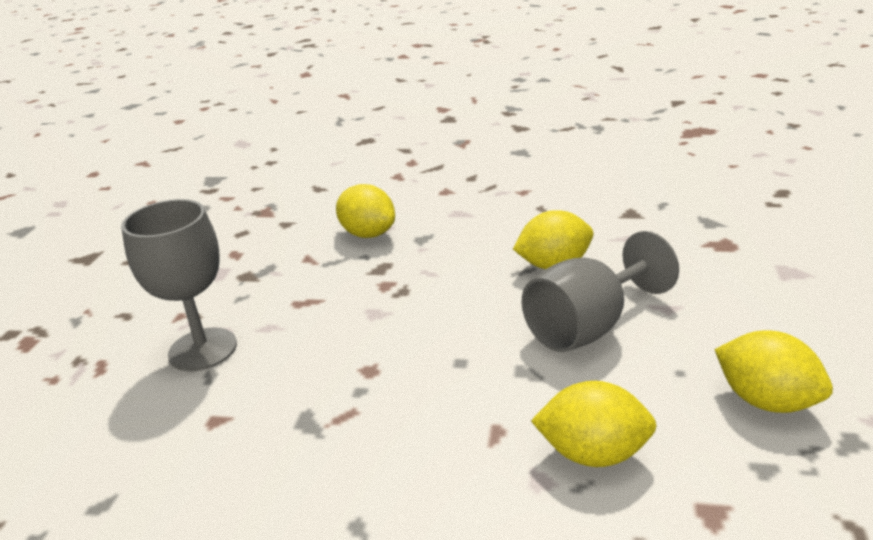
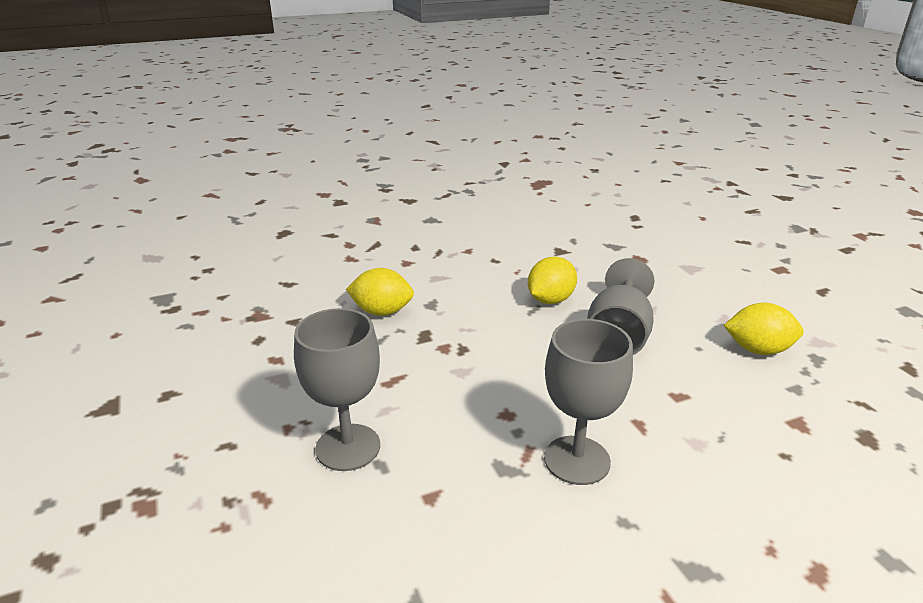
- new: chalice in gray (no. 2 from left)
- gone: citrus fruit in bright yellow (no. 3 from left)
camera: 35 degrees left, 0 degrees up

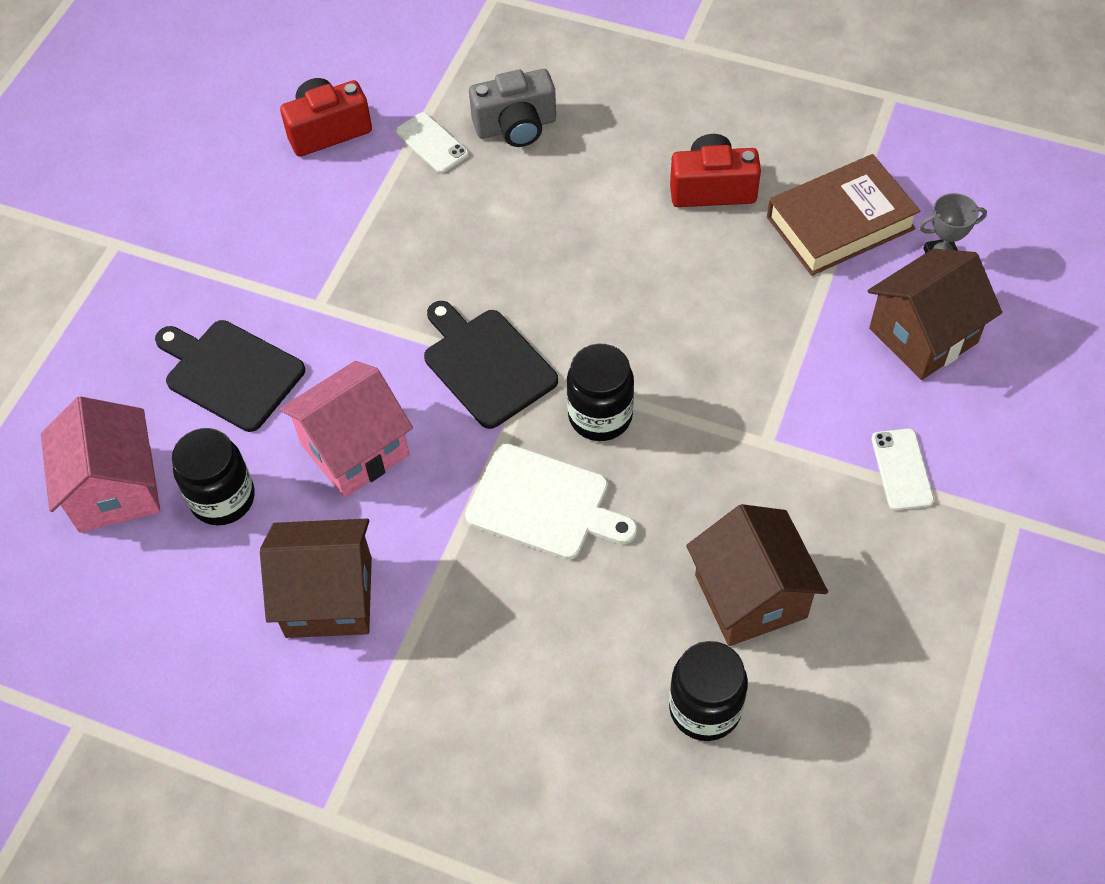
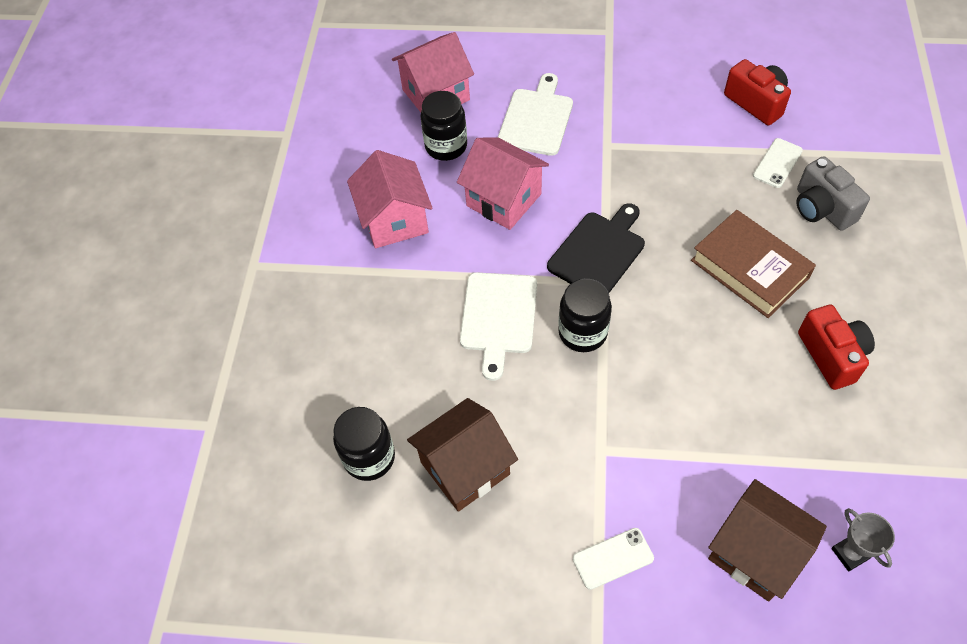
- repainted: toy house in dark brown (no. 1 from left) to toy house in rosy (no. 1 from left)
- repainted: bread board in ebony (no. 1 from left) to bread board in snow-white (no. 2 from left)
- shifted: hardcover in dark brown
camera: 75 degrees right, 0 degrees up

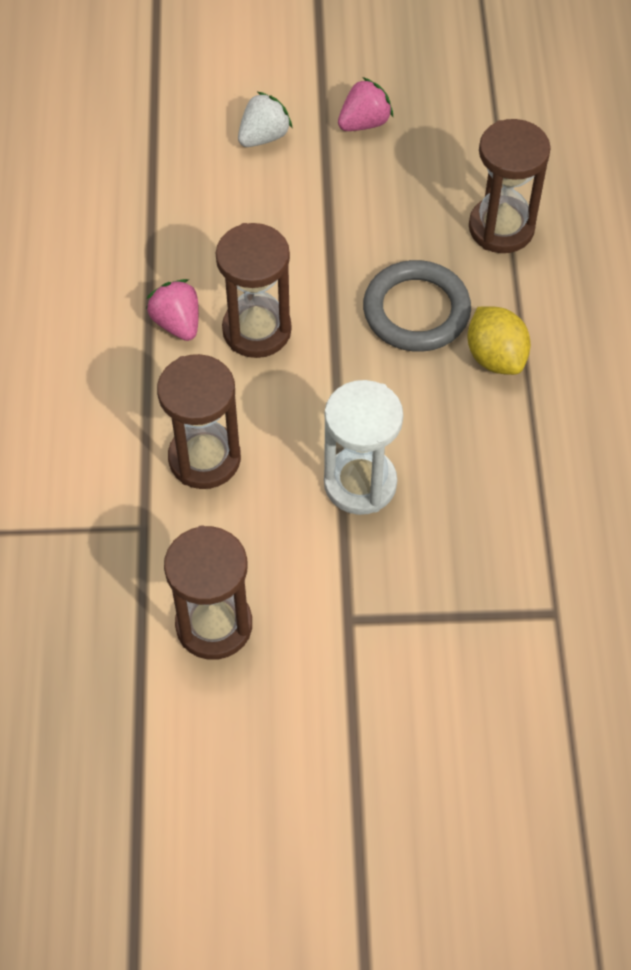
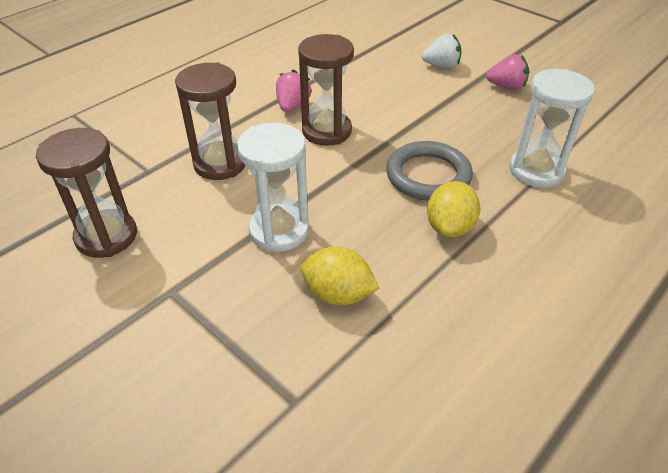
- new: citrus fruit in bright yellow (no. 1 from left)
- repainted: sand timer in dark brown (no. 4 from left) to sand timer in snow-white (no. 2 from left)
camera: 45 degrees right, 15 degrees down

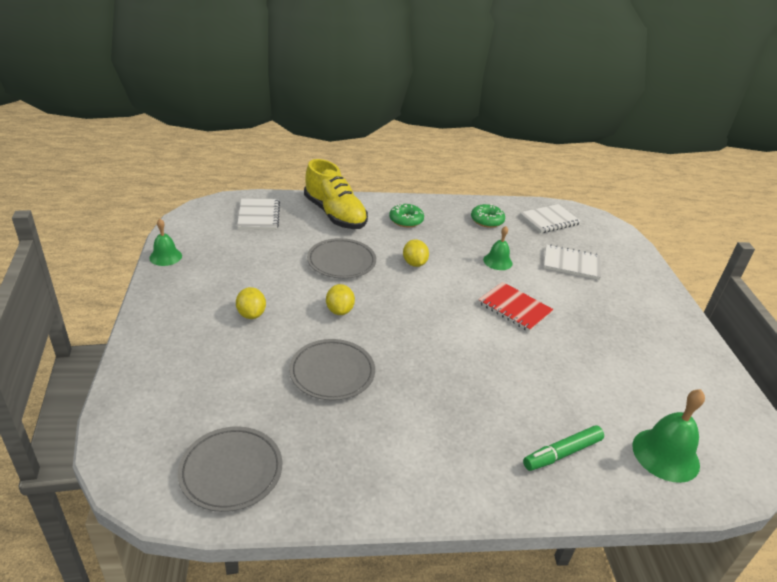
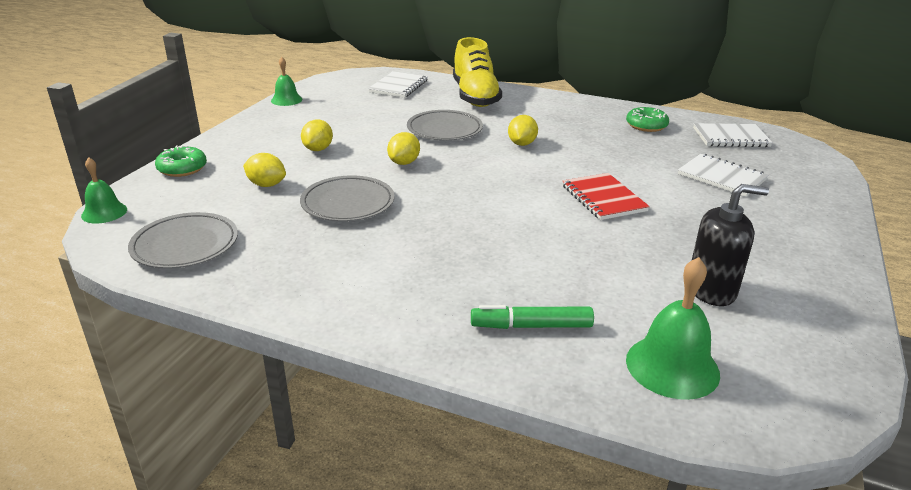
- shifted: school bell in emerald (no. 2 from left in the first image) to school bell in emerald (no. 1 from left)
- shifted: doughnut in emerald (no. 1 from left)
- new: citrus fruit in bright yellow (no. 1 from left)
- new: pump bottle in ebony
camera: 30 degrees right, 5 degrees down

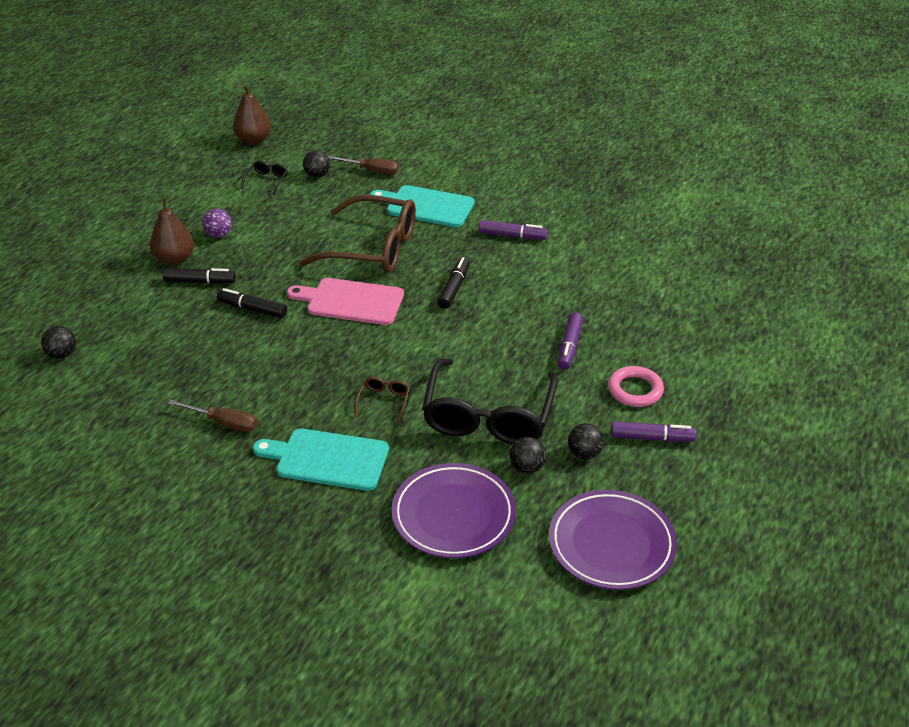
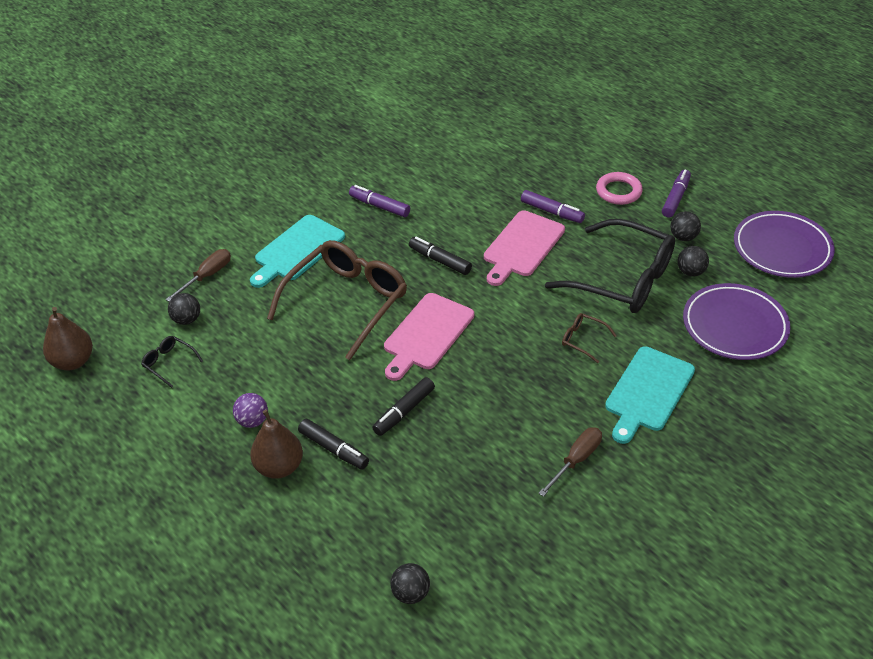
- rotated: marker pen in ebony (no. 1 from left) 105 degrees clockwise
- rotated: marker pen in royal purple (no. 1 from left) 90 degrees counterclockwise
- new: bread board in rosy (no. 2 from left)
camera: 70 degrees left, 5 degrees up

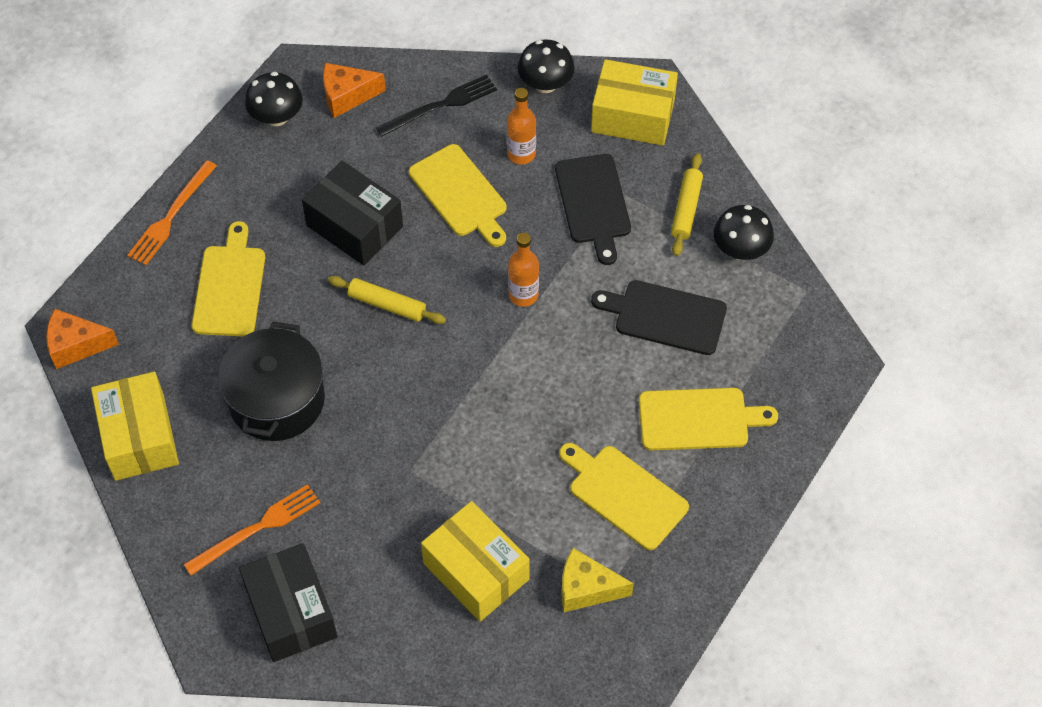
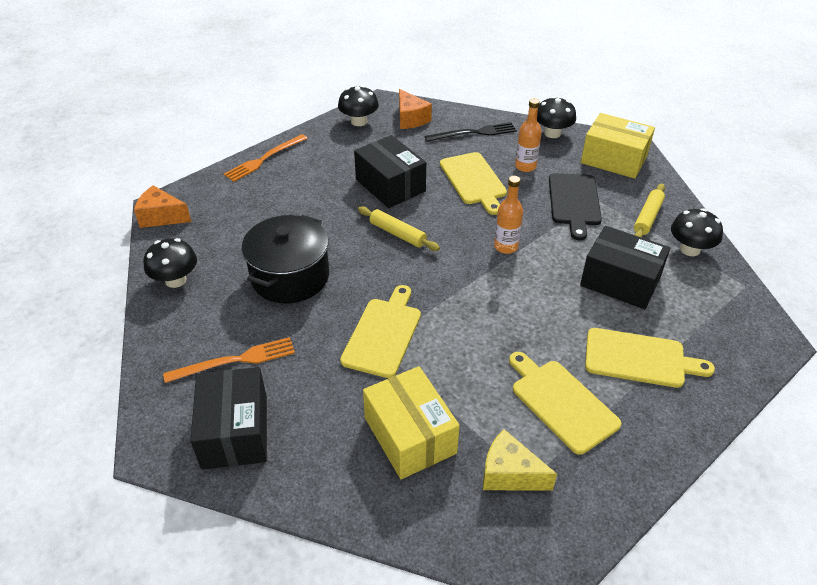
- swapped: package in bright yellow (no. 1 from left) to mushroom in ebony (no. 1 from left)
- shifted: bread board in bright yellow (no. 1 from left)
- rotated: cheese in bright orange (no. 2 from left) 120 degrees counterclockwise
- swapped: bread board in ebony (no. 2 from left) to package in ebony (no. 3 from left)
camera: 15 degrees right, 15 degrees down

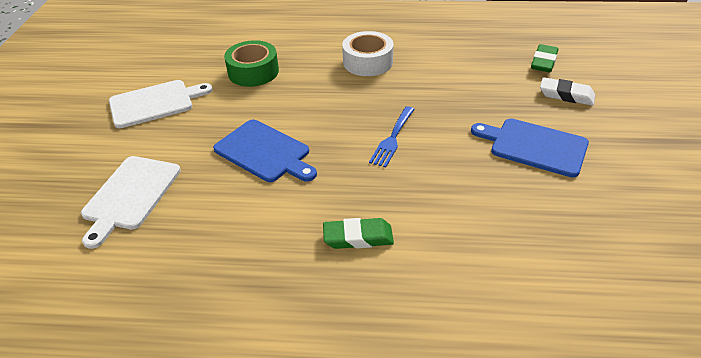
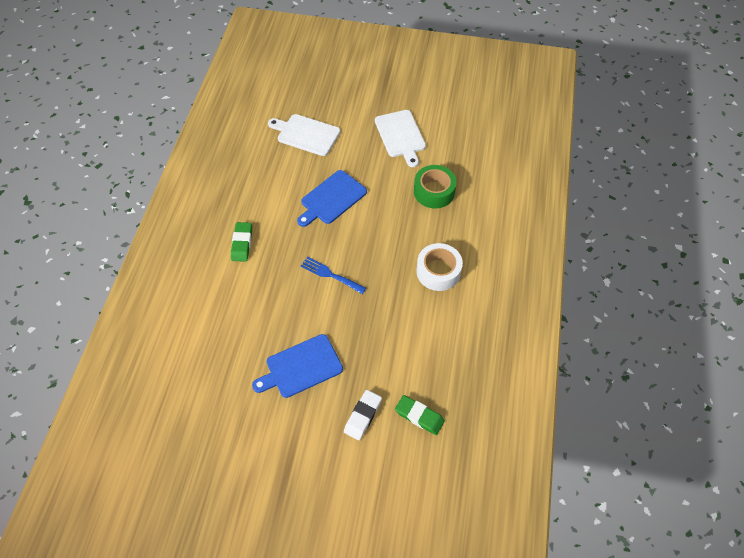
- rotated: bread board in royal blue (no. 2 from left in the first image) 150 degrees counterclockwise
camera: 95 degrees right, 15 degrees up

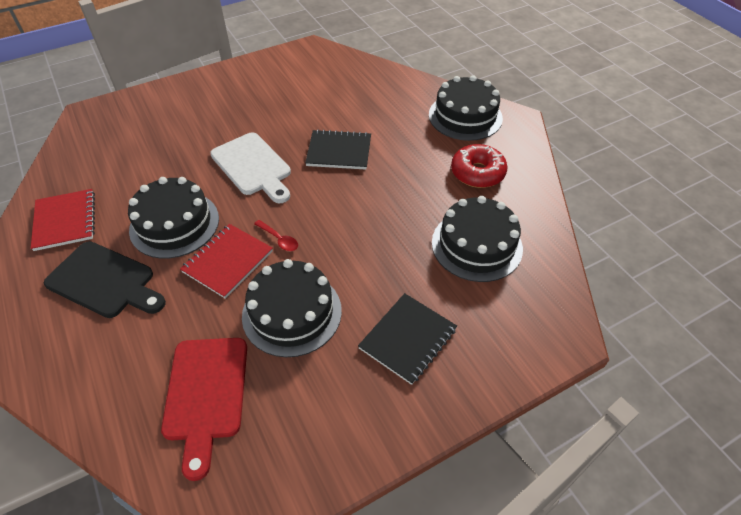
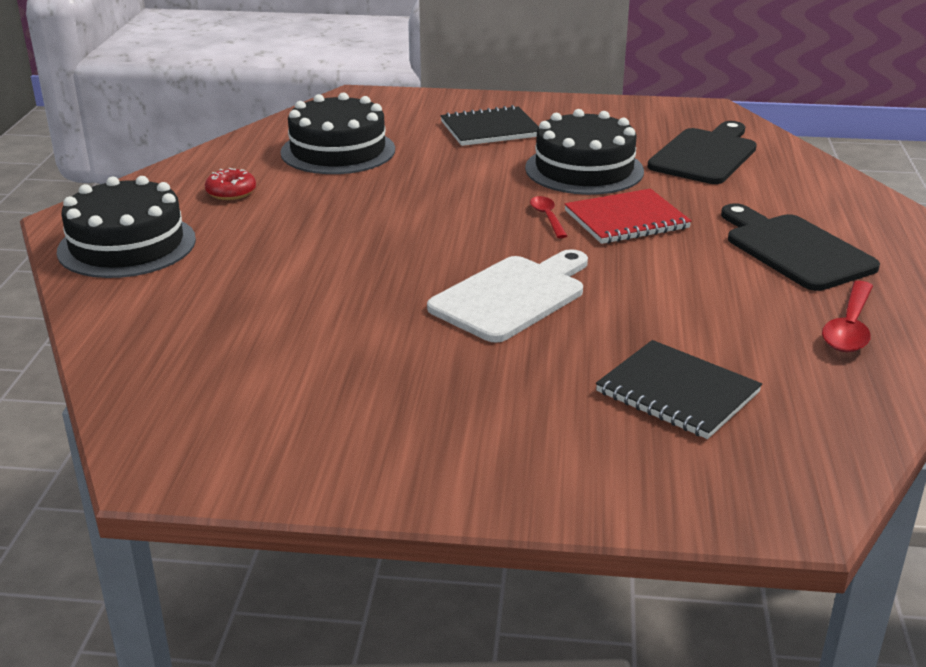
- scaled: doughnut in crimson x0.60
- rotated: bread board in snow-white 45 degrees clockwise
- shifted: notebook in ebony (no. 1 from left in the first image) to notebook in ebony (no. 2 from left)
- repainted: bread board in crimson to bread board in ebony (no. 1 from left)
- swapped: notebook in crimson (no. 1 from left) to spoon in crimson (no. 2 from left)
- gone: cake in ebony (no. 1 from left)
camera: 145 degrees left, 20 degrees down

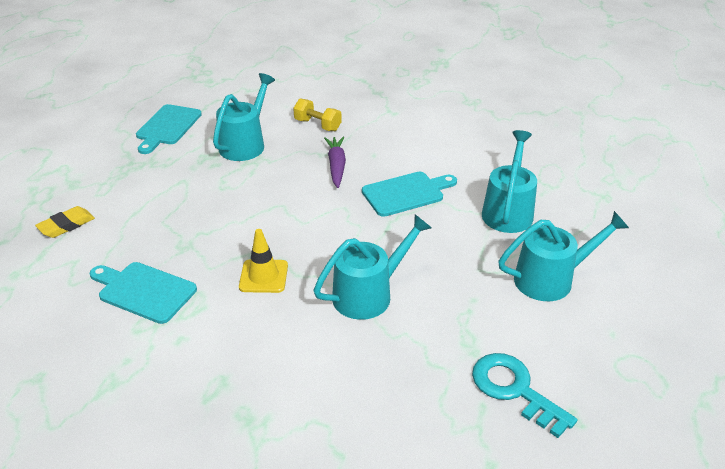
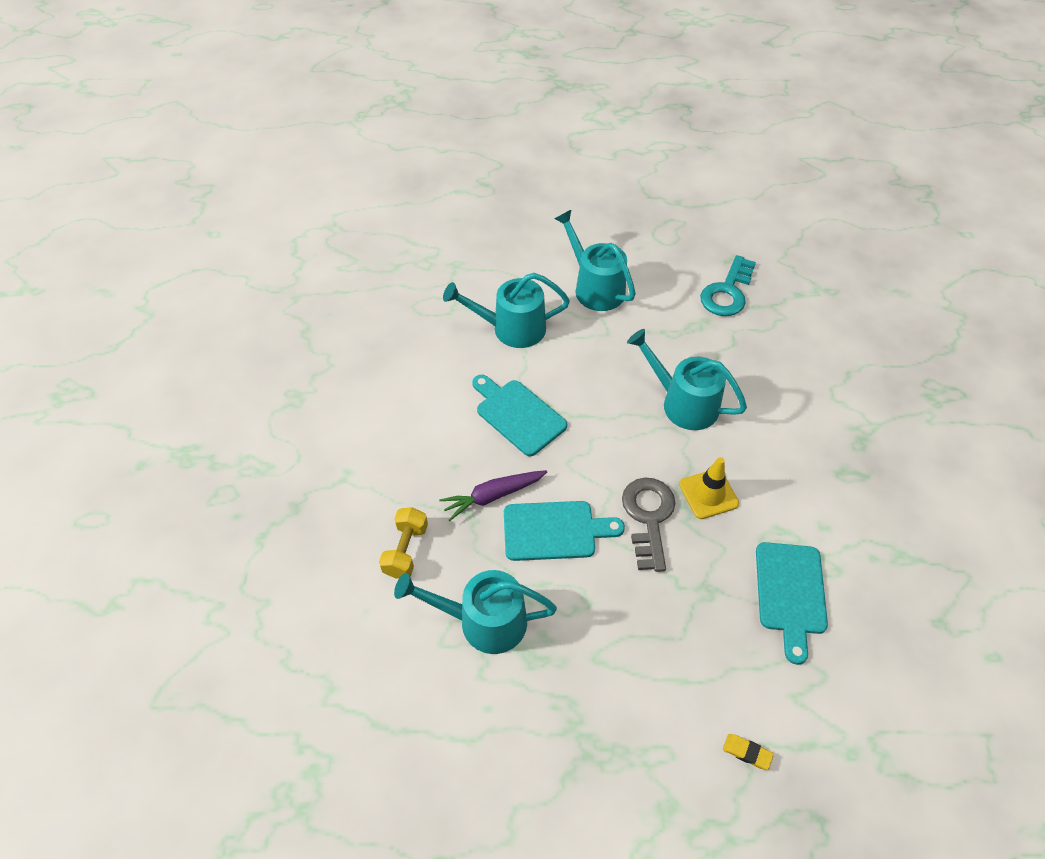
- shifted: bread board in teal (no. 2 from left)
- new: door key in gray
- scaled: eraser in bright yellow x0.64
camera: 110 degrees left, 15 degrees up

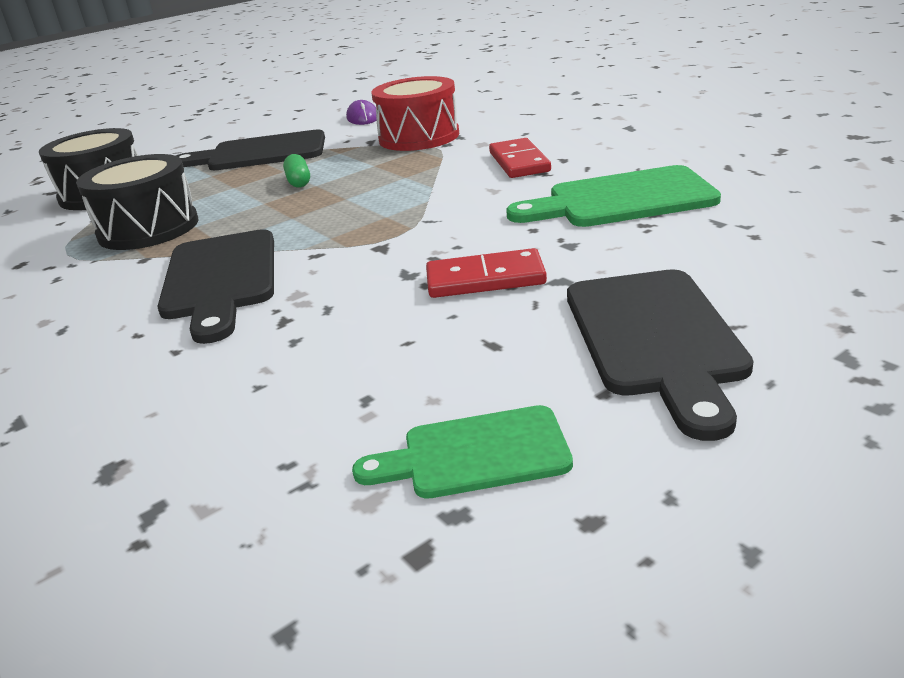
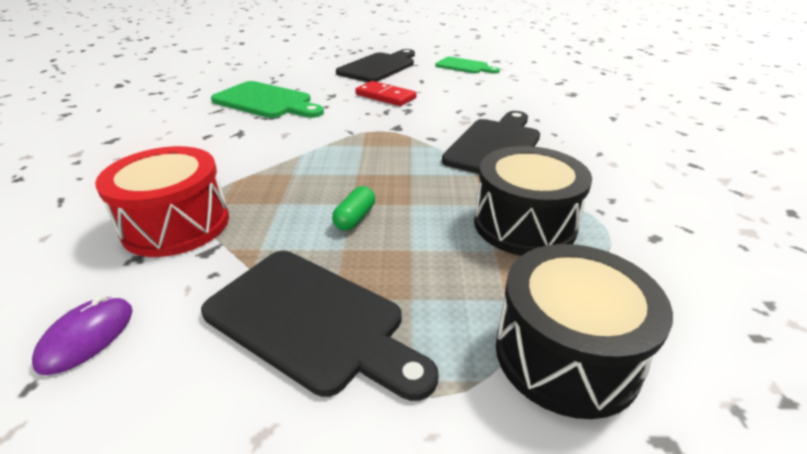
- gone: domino in crimson (no. 2 from left)
camera: 145 degrees left, 5 degrees up

